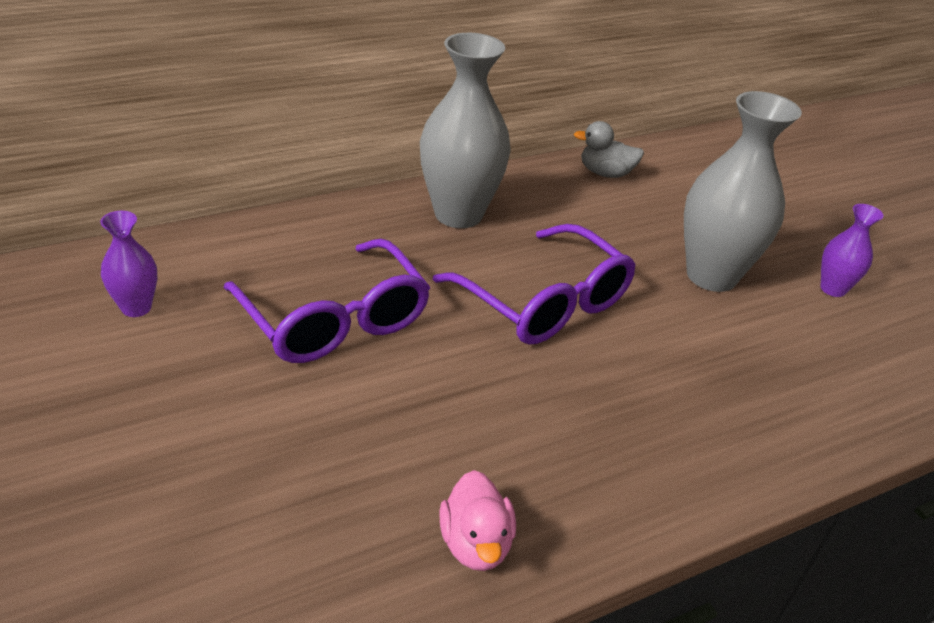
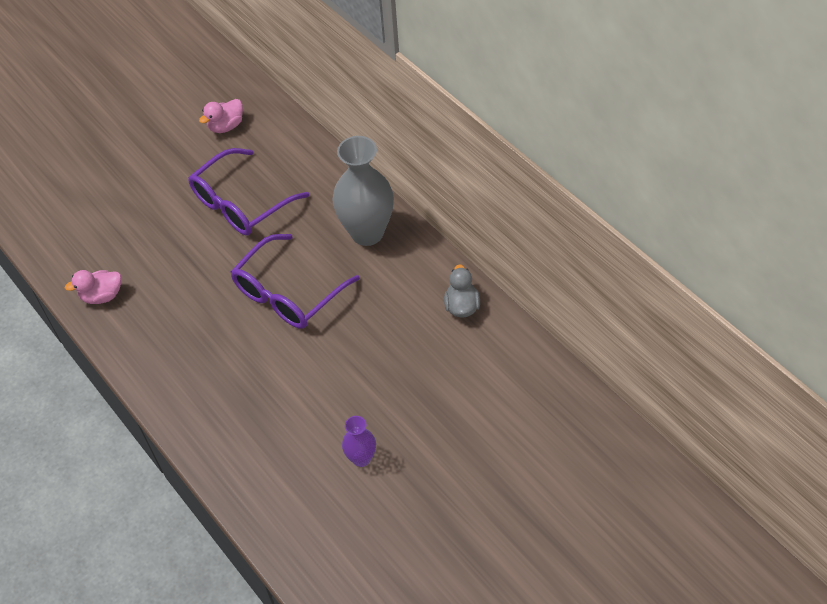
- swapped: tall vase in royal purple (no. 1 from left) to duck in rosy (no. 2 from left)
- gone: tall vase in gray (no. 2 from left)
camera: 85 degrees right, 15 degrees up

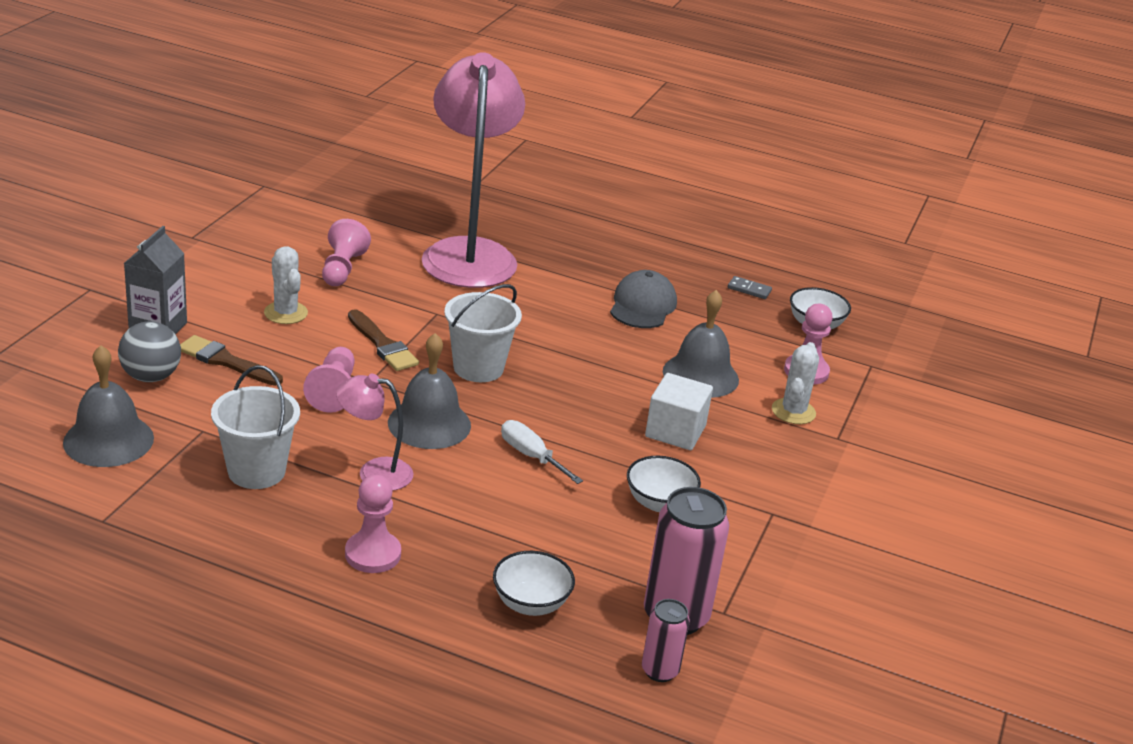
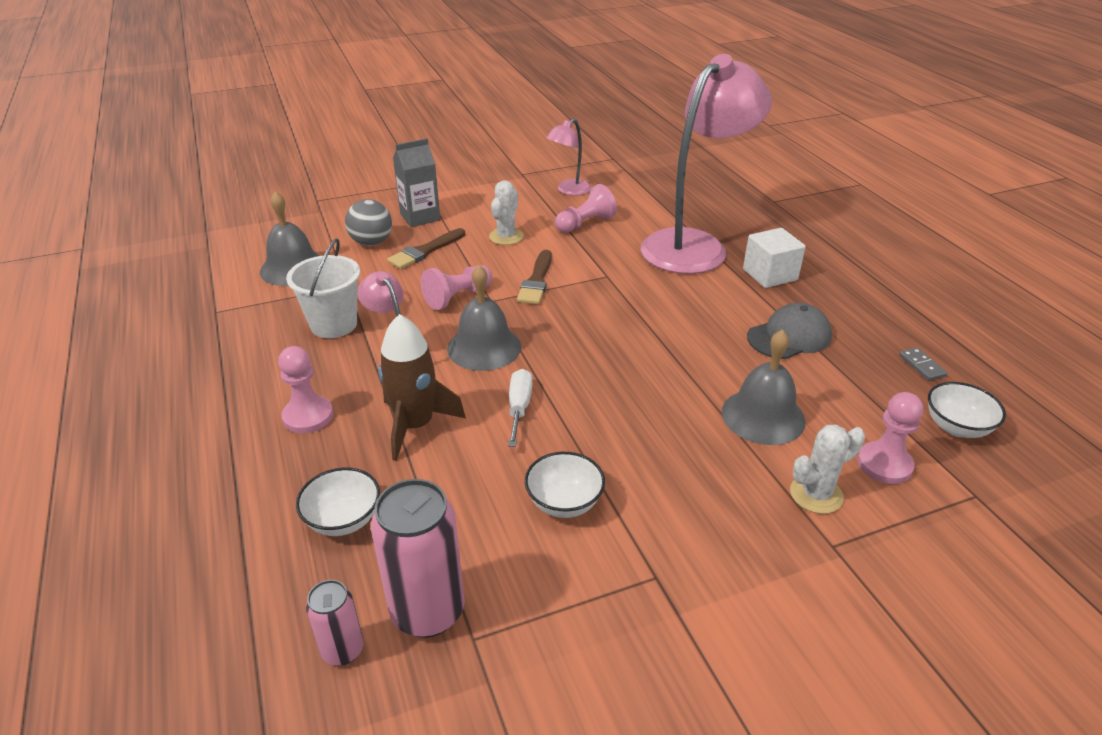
- new: toy rocket in dark brown
- rotated: brush in dark brown (no. 1 from left) 120 degrees counterclockwise
- new: reading lamp in rosy (no. 2 from left)
- shifted: cube in snow-white
- gone: bucket in snow-white (no. 2 from left)
camera: 50 degrees right, 5 degrees up

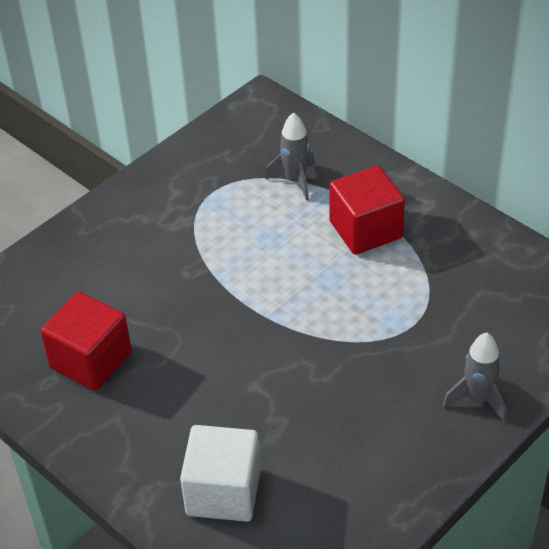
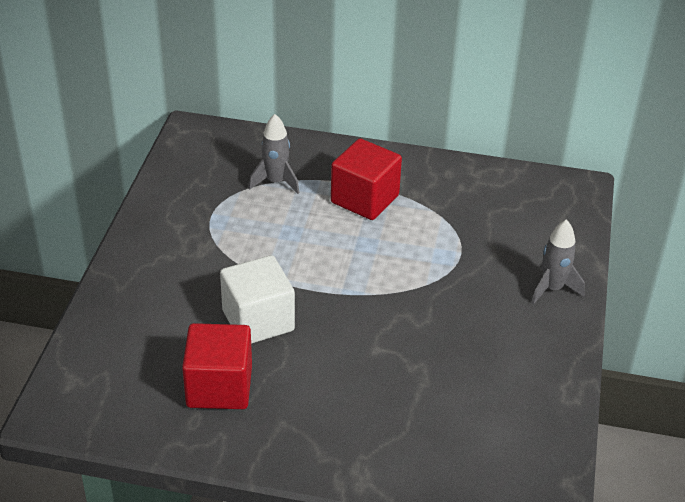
- shifted: cube in snow-white
camera: 35 degrees left, 5 degrees down

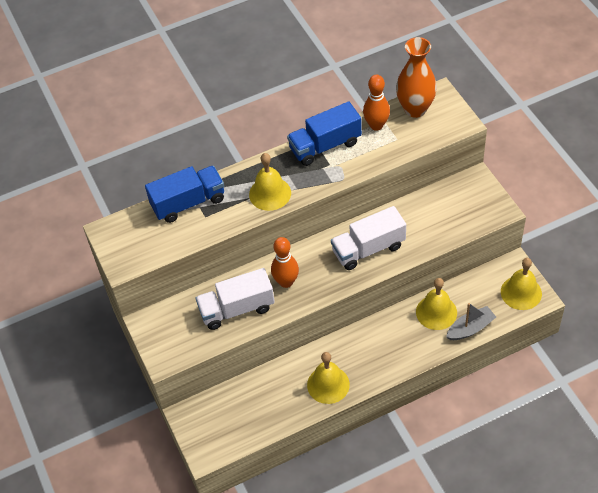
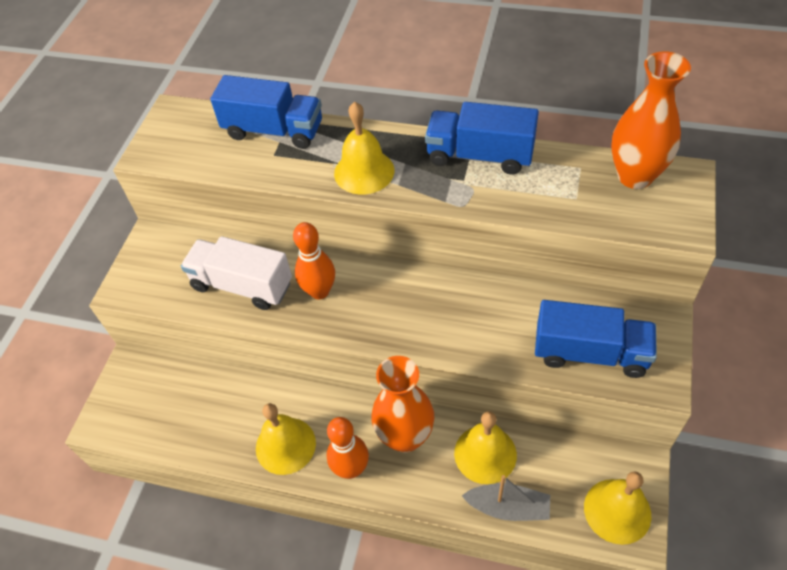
- shifted: skittle in bright orange (no. 2 from left)
- new: tall vase in bright orange (no. 1 from left)
- new: toy truck in royal blue (no. 3 from left)
- gone: toy truck in snow-white (no. 2 from left)
camera: 40 degrees right, 0 degrees up

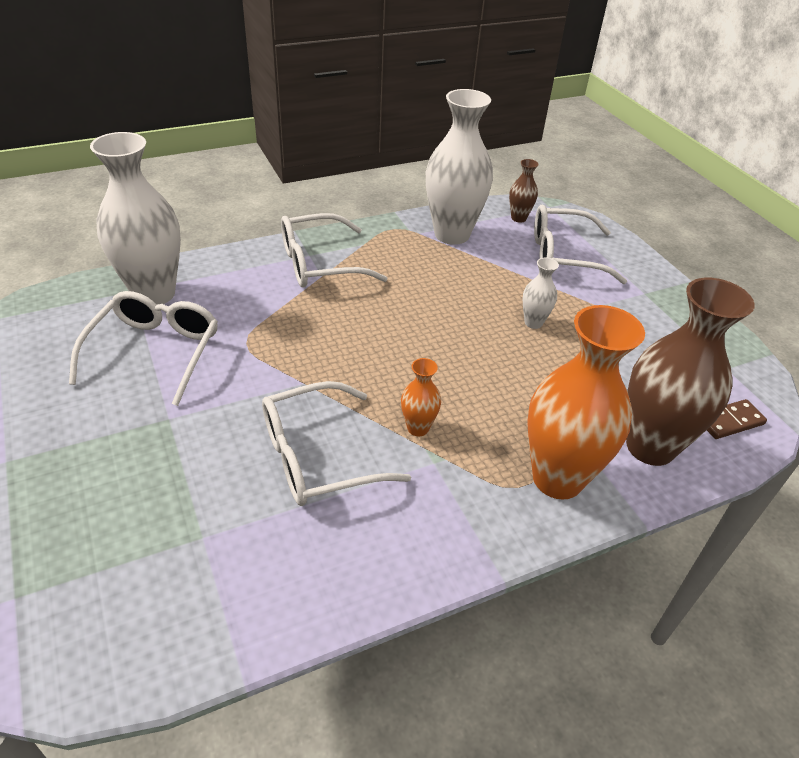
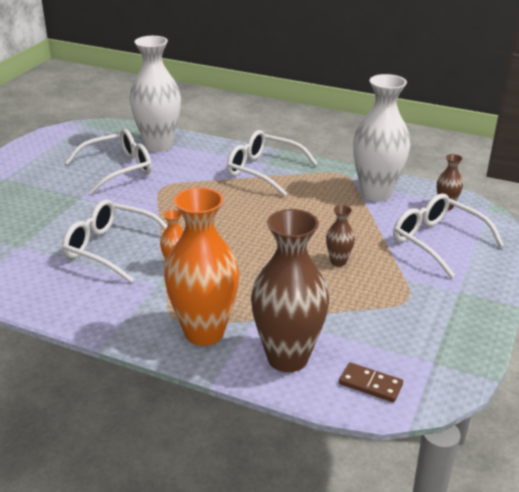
- repainted: tall vase in snow-white (no. 3 from left) to tall vase in dark brown (no. 2 from left)
camera: 50 degrees right, 10 degrees down

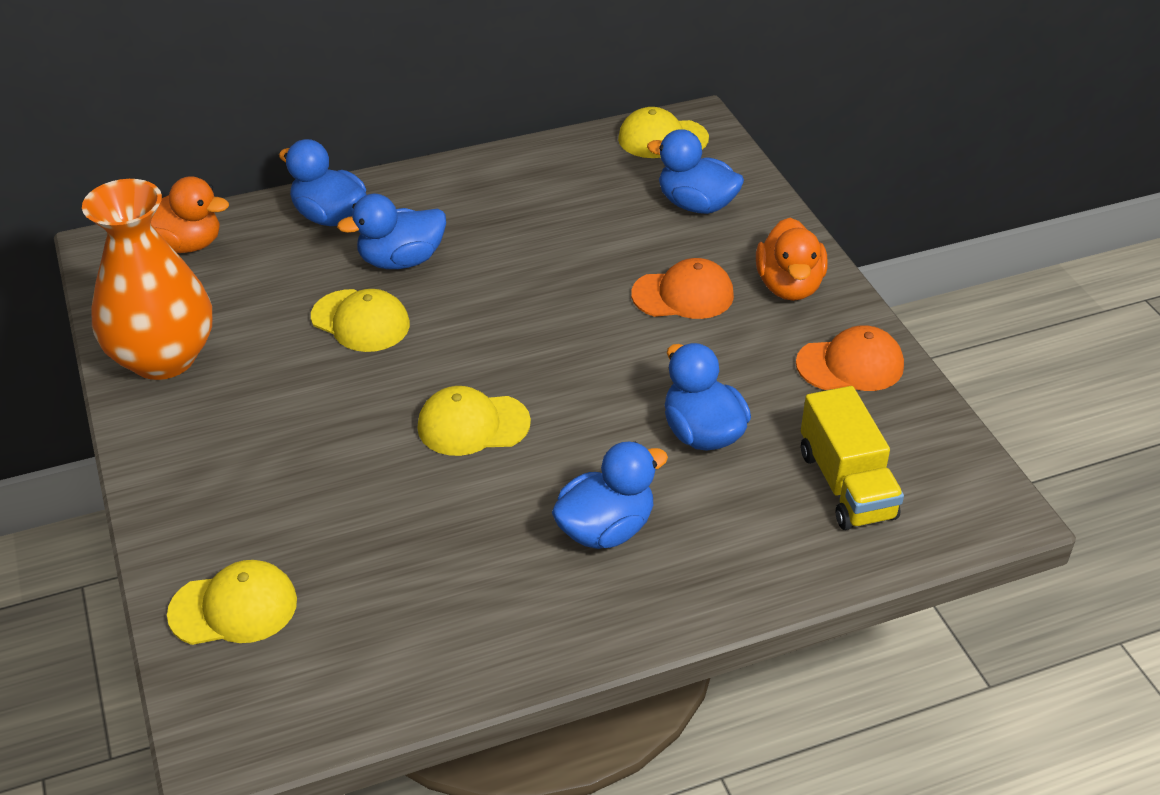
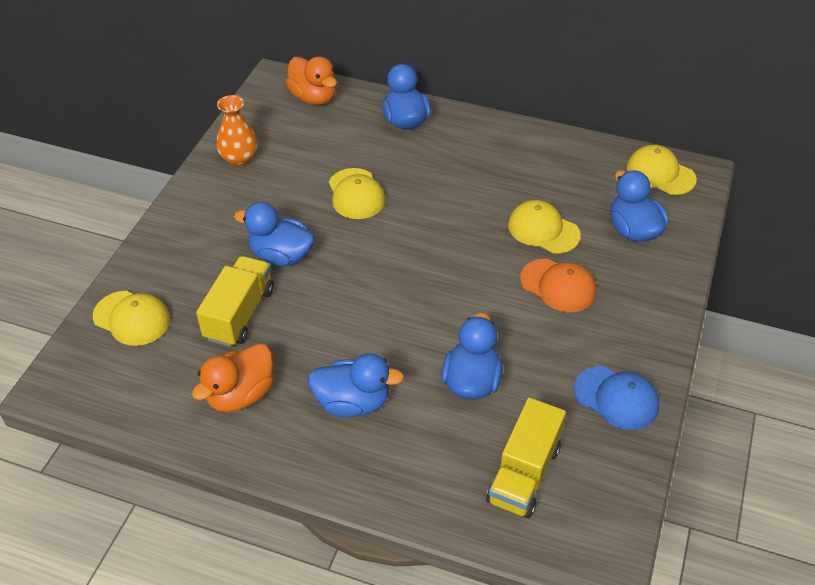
- shifted: duck in bright orange (no. 2 from left in the first image) to duck in bright orange (no. 1 from left)
- new: toy truck in bright yellow (no. 1 from left)
- scaled: tall vase in bright orange x0.55
- shifted: duck in royal blue (no. 2 from left in the first image) to duck in royal blue (no. 1 from left)
- shifted: peaked cap in bright yellow (no. 3 from left)
- repainted: peaked cap in bright orange (no. 2 from left) to peaked cap in royal blue
camera: 40 degrees right, 5 degrees up

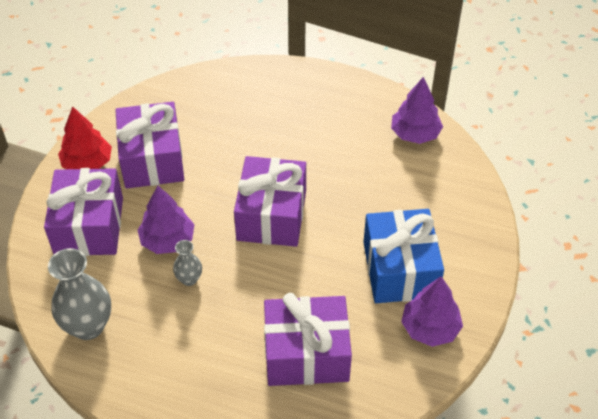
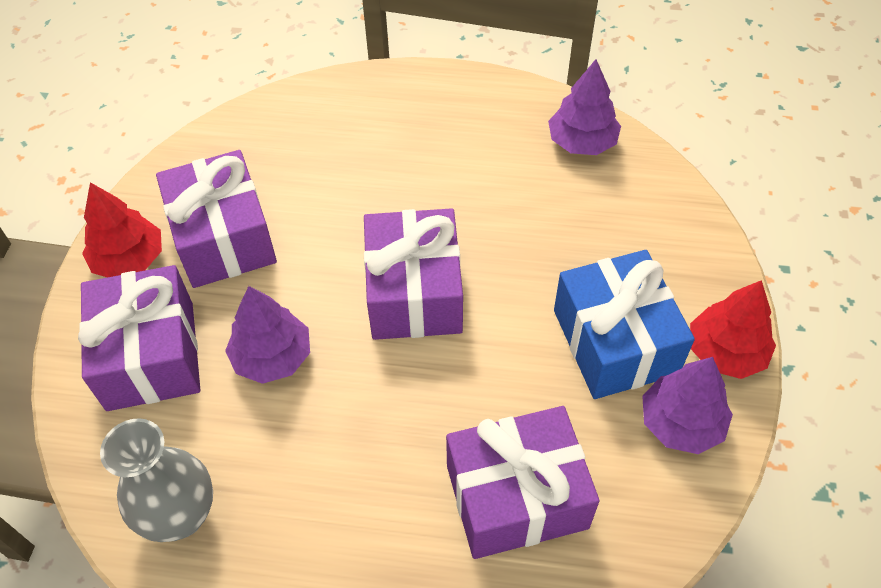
- new: tree in crimson (no. 2 from left)
- gone: tall vase in gray (no. 2 from left)
camera: 10 degrees left, 5 degrees up

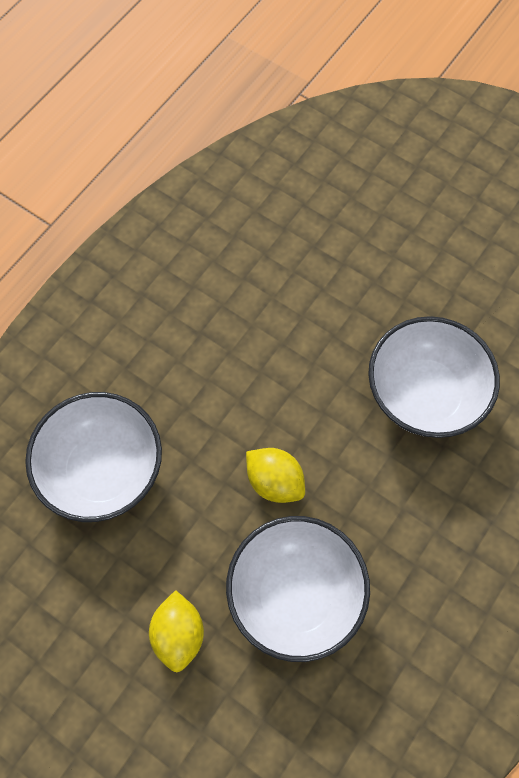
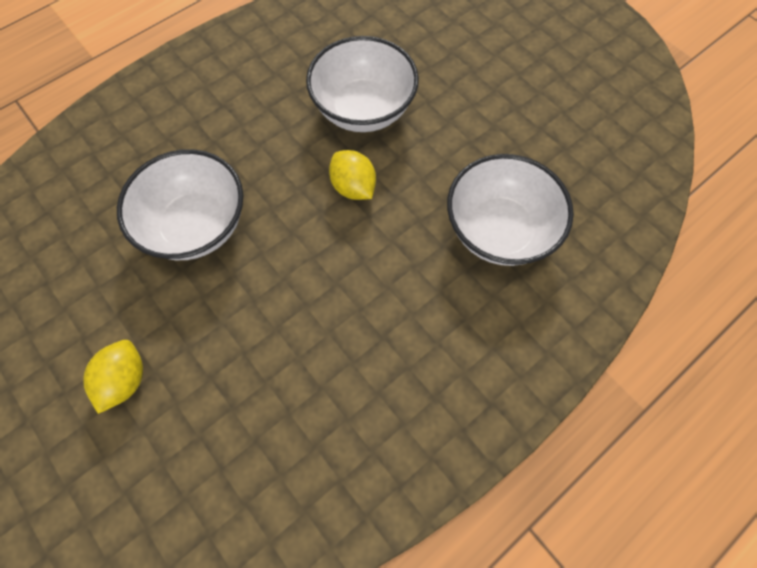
- shifted: citrus fruit in bright yellow (no. 1 from left)
camera: 165 degrees left, 0 degrees up

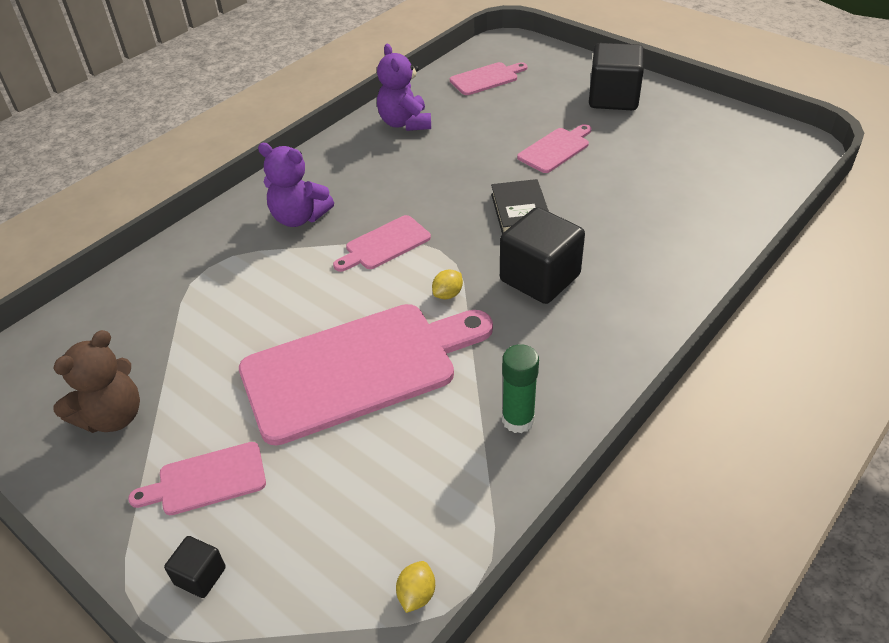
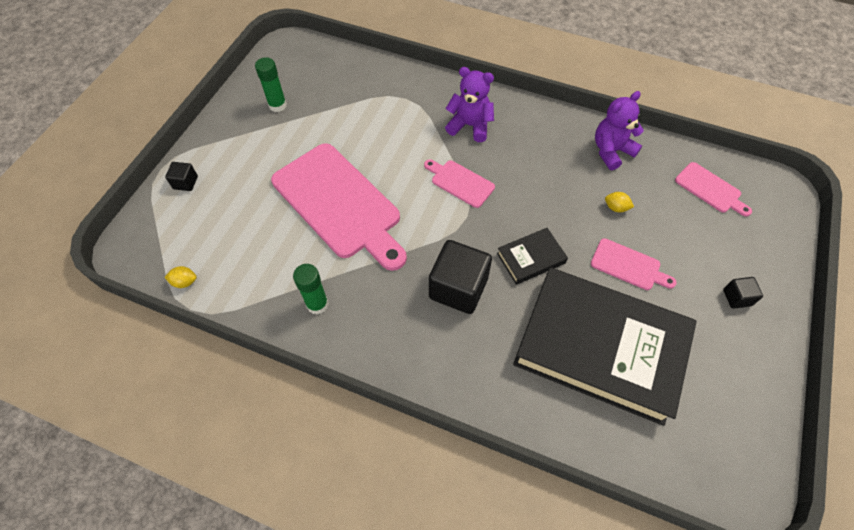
- swapped: stuffed bear in dark brown to stick of glue in emerald (no. 1 from left)
- rotated: stuffed bear in royal purple (no. 1 from left) 105 degrees clockwise
- new: hardcover in ebony (no. 2 from left)
- shifted: citrus fruit in bright yellow (no. 2 from left)
- scaled: cube in ebony (no. 3 from left) x0.48
- gone: bread board in rosy (no. 1 from left)
camera: 70 degrees right, 15 degrees up

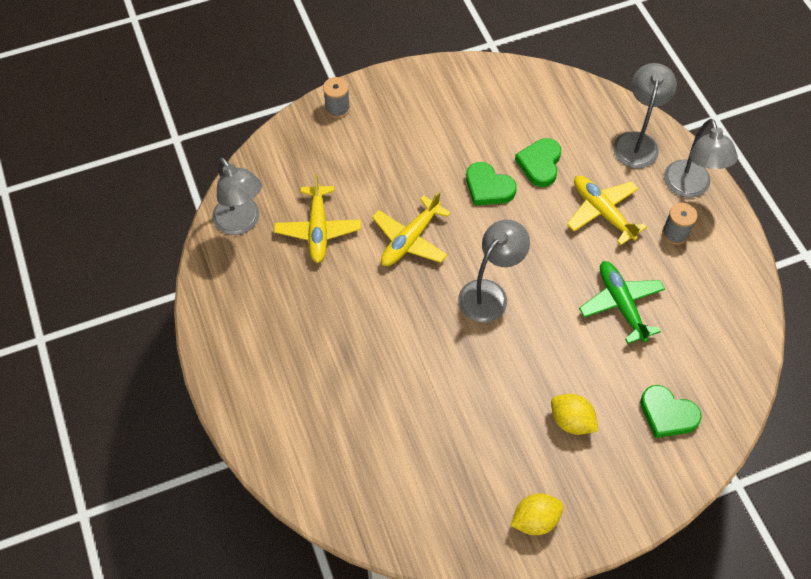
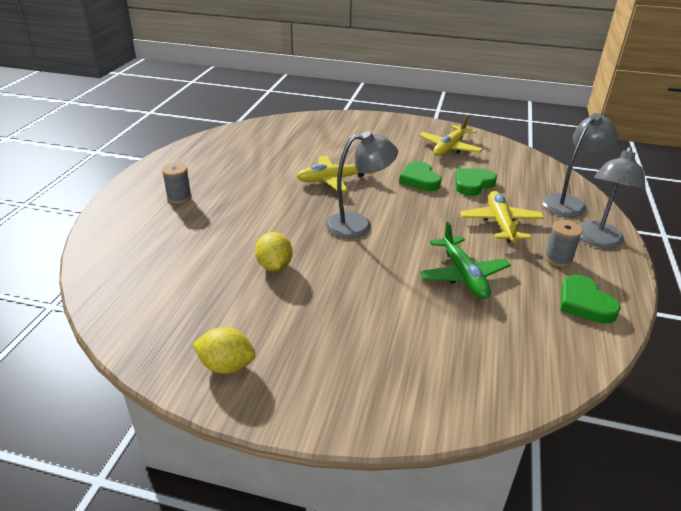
- shifted: bobbin in gray (no. 1 from left)
- shifted: citrus fruit in bright yellow (no. 2 from left)
- shifted: aeroplane in bright yellow (no. 1 from left in the first image) to aeroplane in bright yellow (no. 2 from left)
- rotated: aeroplane in emerald 150 degrees clockwise
- shifted: heart shape in emerald (no. 3 from left)
- gone: reading lamp in gray (no. 1 from left)
camera: 35 degrees right, 25 degrees down

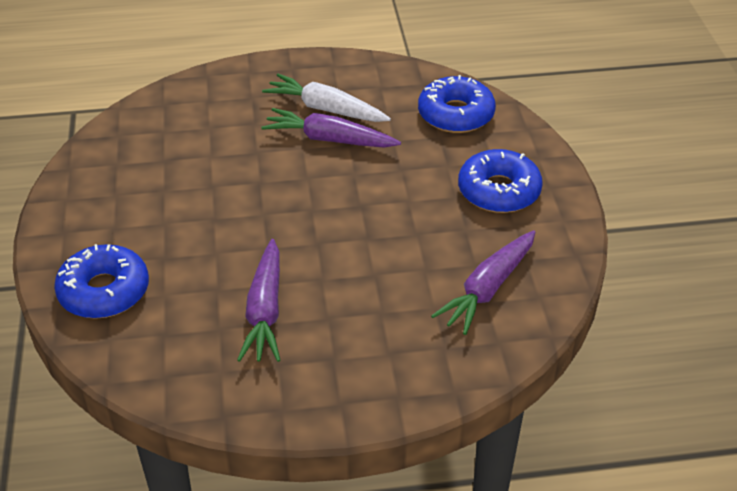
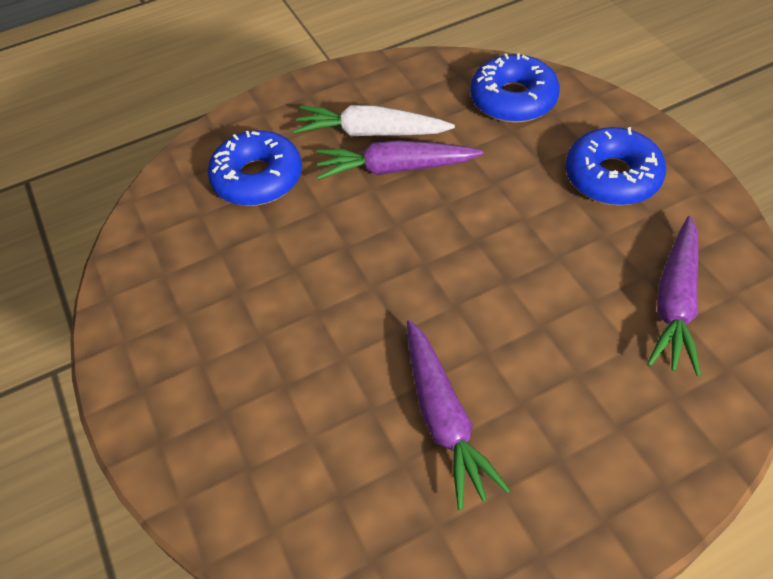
- shifted: doughnut in royal blue (no. 1 from left)
camera: 15 degrees left, 10 degrees up

